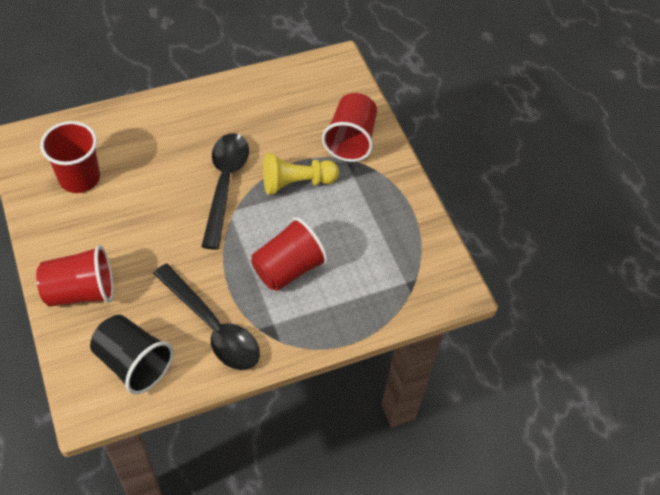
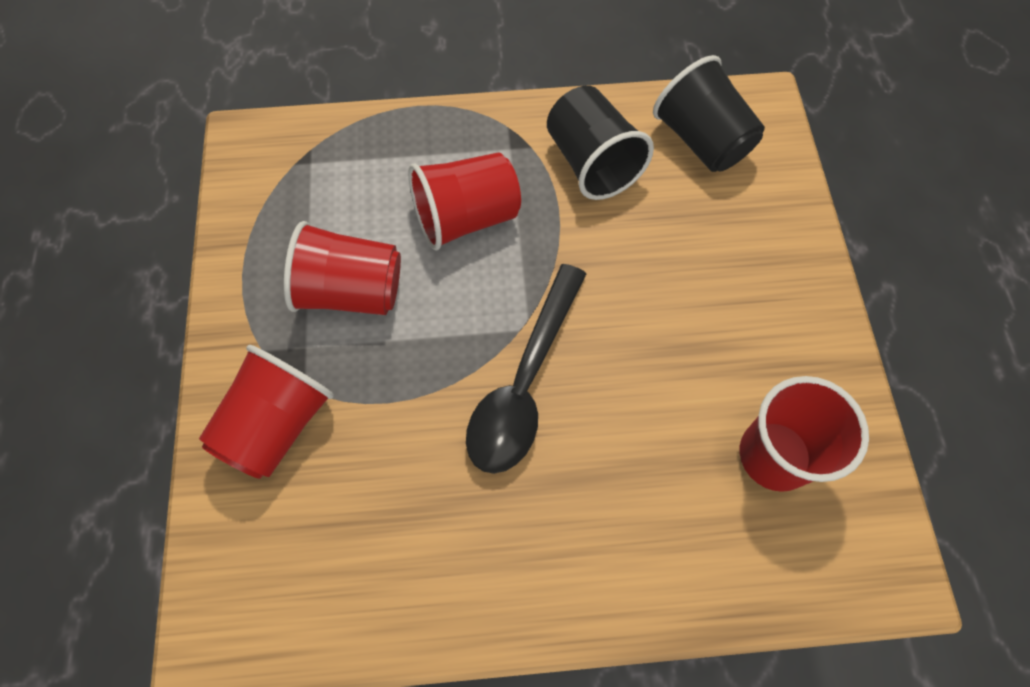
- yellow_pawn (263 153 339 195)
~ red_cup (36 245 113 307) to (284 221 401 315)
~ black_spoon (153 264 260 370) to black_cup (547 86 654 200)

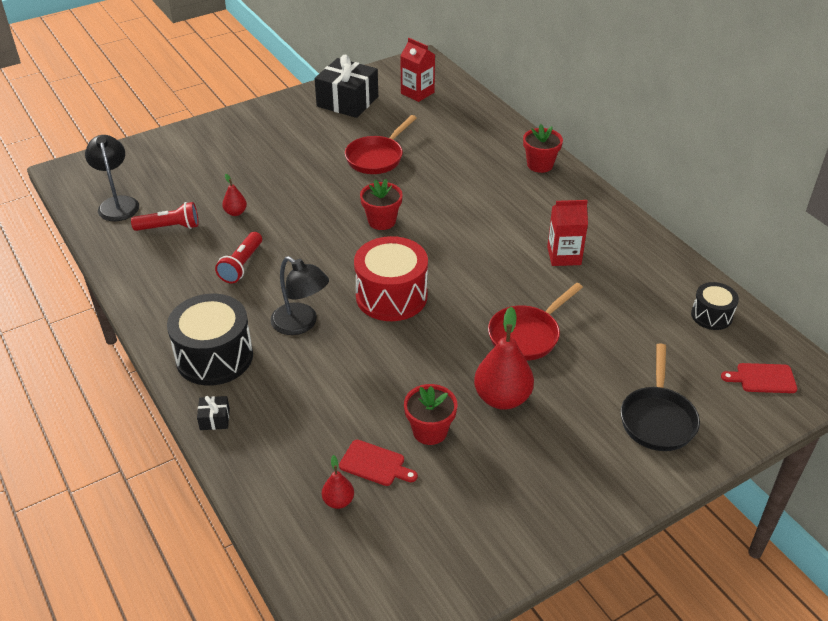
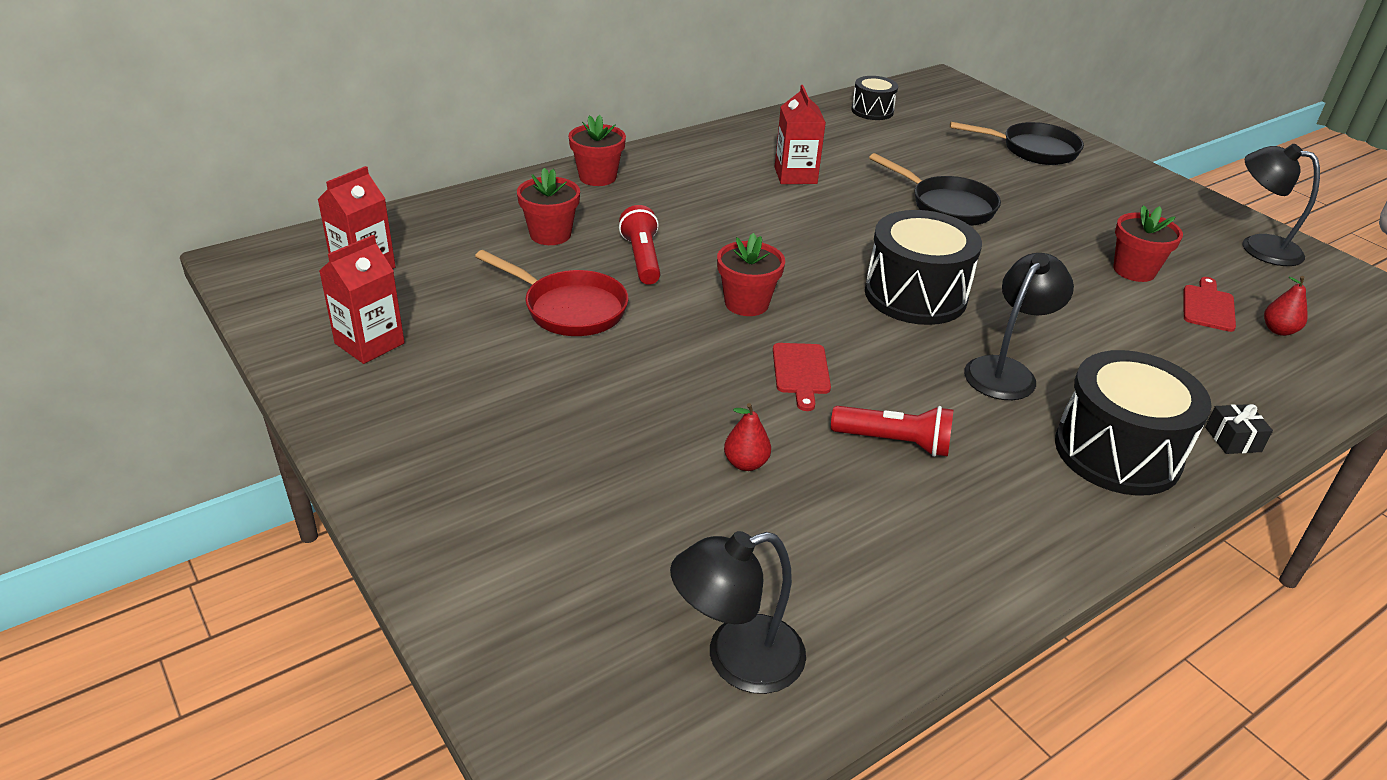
- red_pear (474 307 534 410)
+ red_flower_pot (517 168 580 245)
+ black_lamp (1243 144 1320 266)
~ red_flashlight (131 202 199 231) to (619 205 660 285)
~ red_cutting_board (721 363 797 393) to (773 343 831 411)
~ black_gift (314 55 378 118) to red_carton (319 235 405 364)
~ red_drum (354 236 428 321) to black_drum (865 210 982 325)
~ red_pan (488 283 583 361) to black_pan (869 153 1001 226)

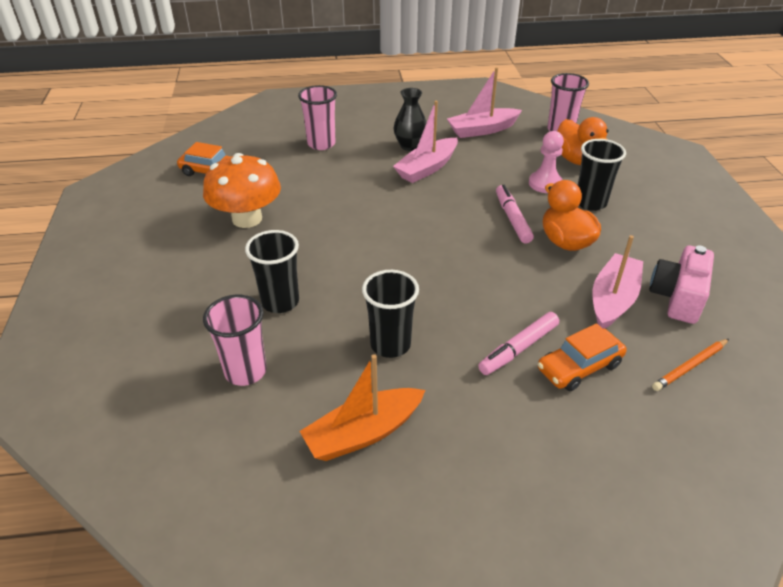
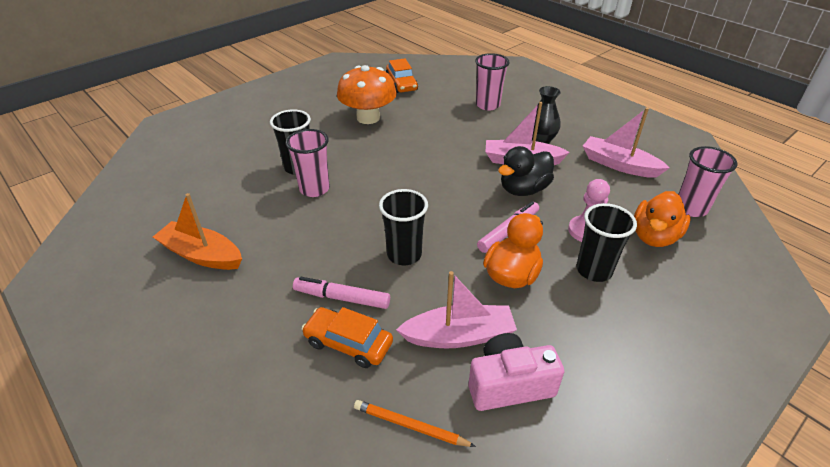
+ black_duck (498 146 554 196)
~ pink_cup (203 295 267 386) to (286 129 330 197)
~ black_cup (362 270 419 358) to (379 189 428 265)

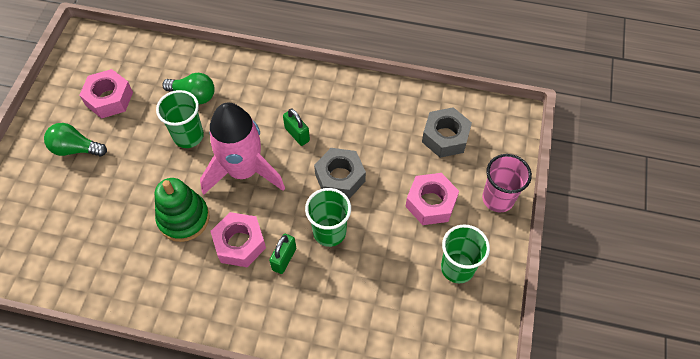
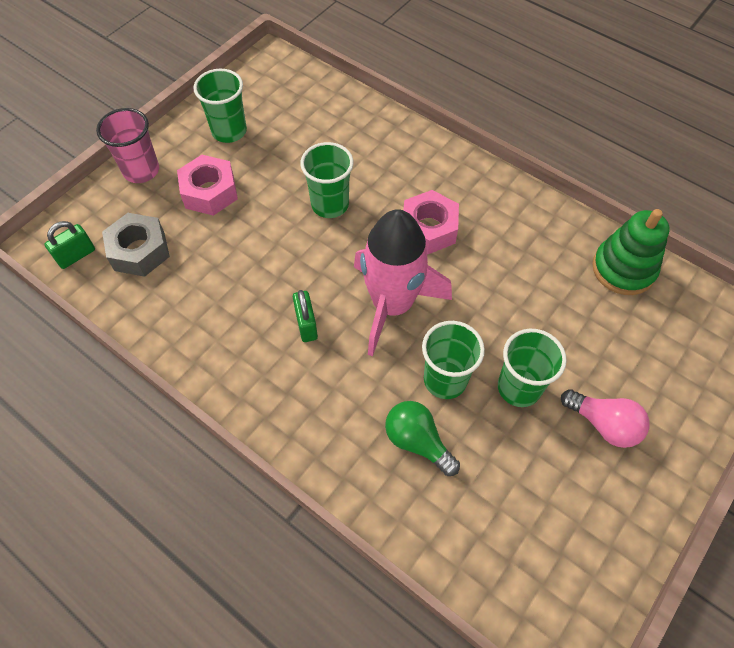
- pink_nut (79 69 133 119)
- grey_nut (314 148 366 199)
+ green_cup (498 329 567 407)
~ green_stacking_toy (155 178 209 242) to (592 209 670 295)
~ green_padlock (269 234 296 274) to (44 221 95 269)
~ green_light_bulb (44 123 107 156) to pink_light_bulb (561 389 650 448)

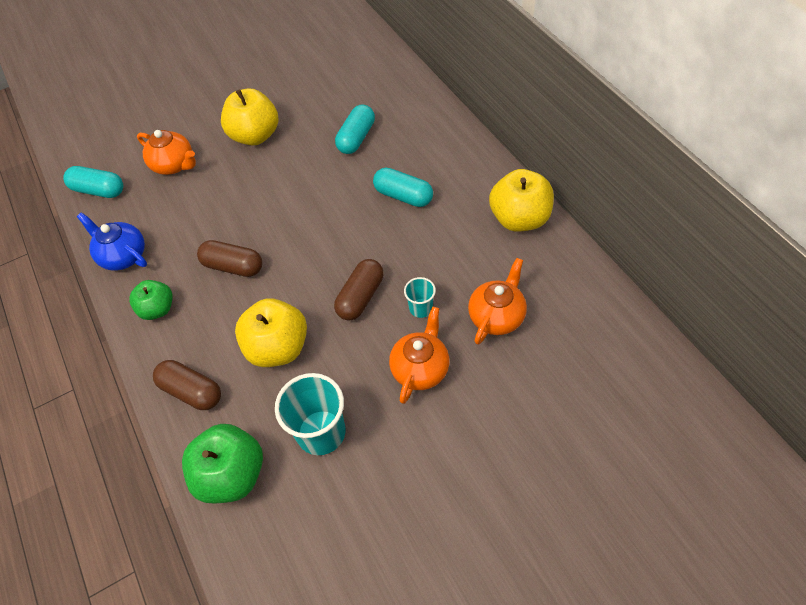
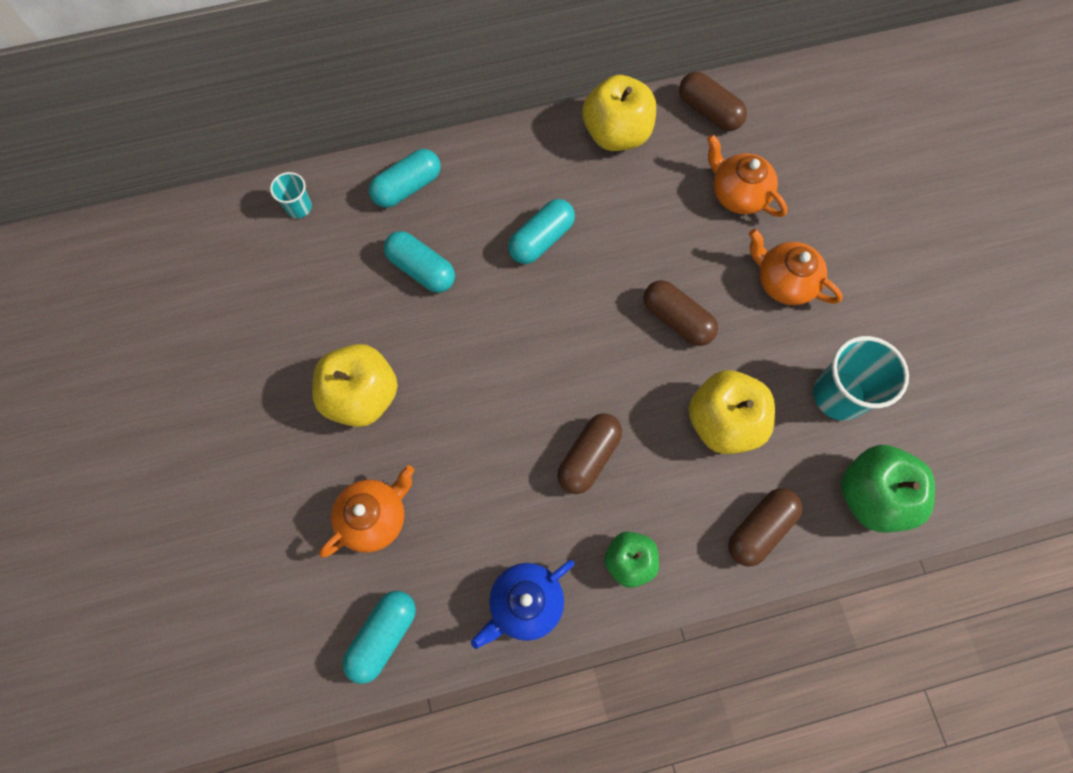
+ turquoise_capsule (369 149 441 208)
+ brown_capsule (679 72 747 131)
~ turquoise_cup (404 277 436 318) to (270 172 312 218)

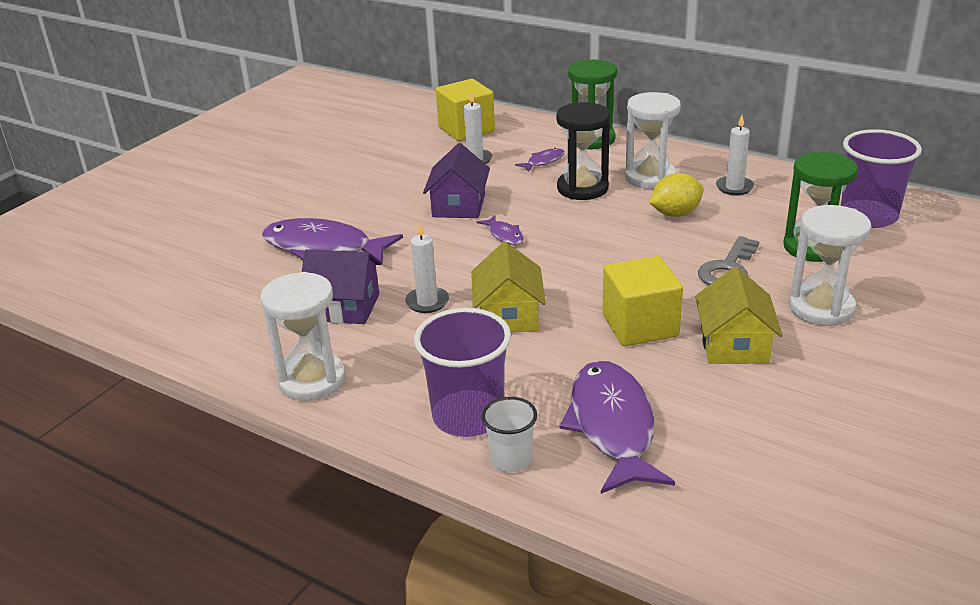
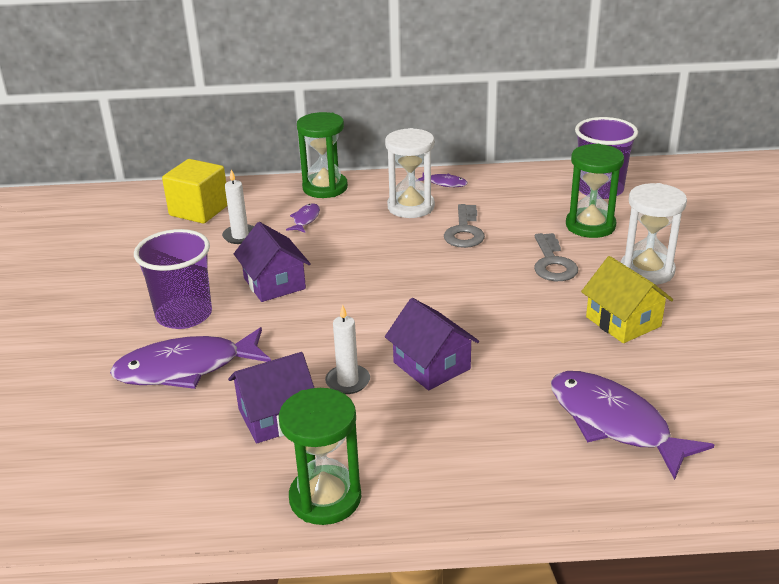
- white_cup (481 397 537 472)
- black_hourglass (556 102 610 200)
- yellow_cube (602 256 683 346)
- white_candle (716 115 754 195)
~ purple_cup (414 308 511 437) to (134 229 212 329)
~ purple_fish (476 215 524 245) to (418 172 468 187)
~ yellow_lemon (649 173 703 217) to grey_key (444 204 485 248)
~ white_hourglass (260 272 346 401) to green_hourglass (279 388 361 525)
~ yellow_house (471 242 546 332) to purple_house (385 298 479 390)

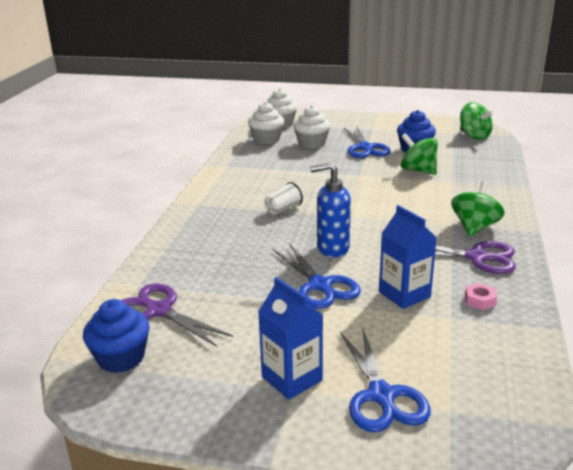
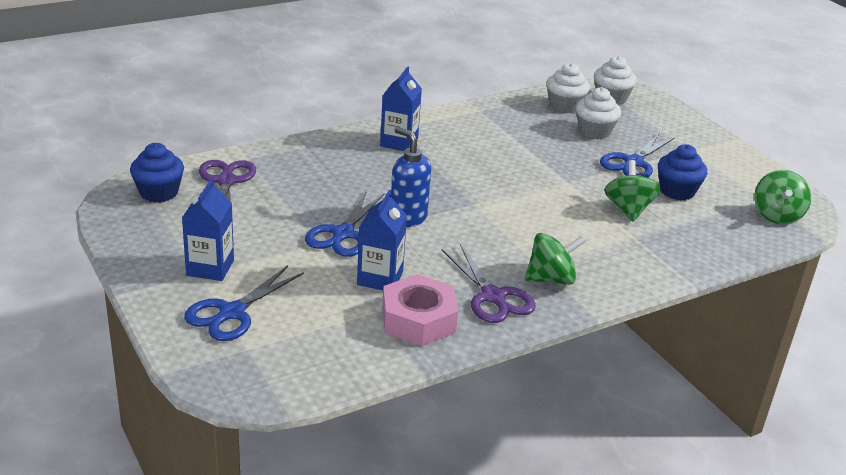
- white_cup (264 182 303 215)
+ blue_carton (380 66 422 151)
~ pink_nut (465 283 497 310) = (382 274 458 346) x2.41

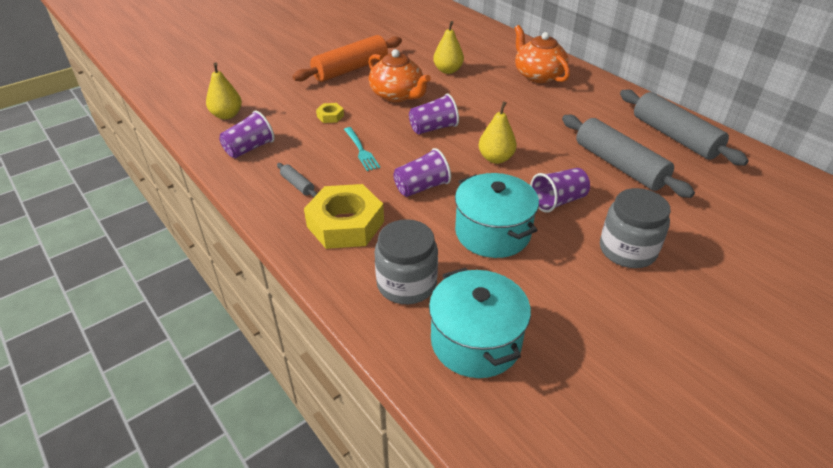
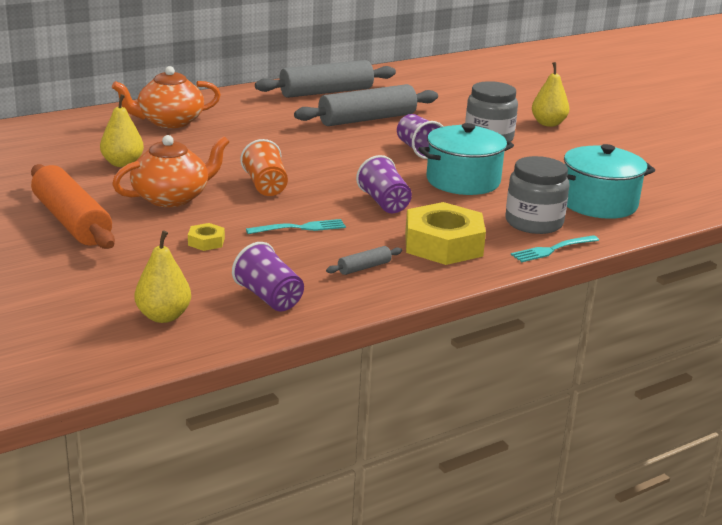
+ turquoise_fork (511 235 599 262)
~ yellow_pear (479 102 517 164) to (532 62 569 127)
~ purple_cup (409 94 459 134) to orange_cup (240 139 288 196)

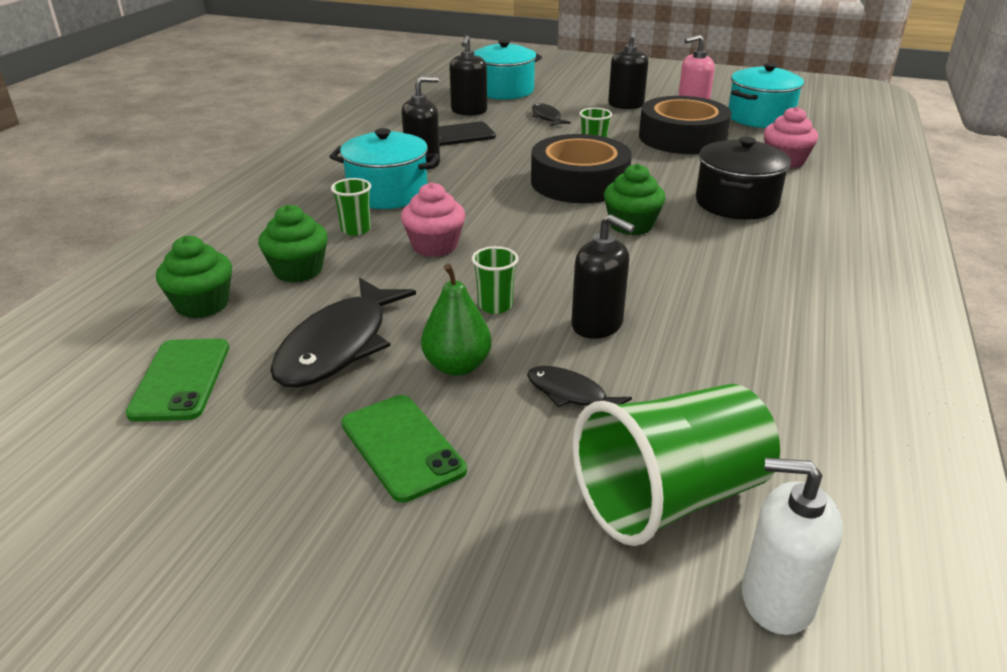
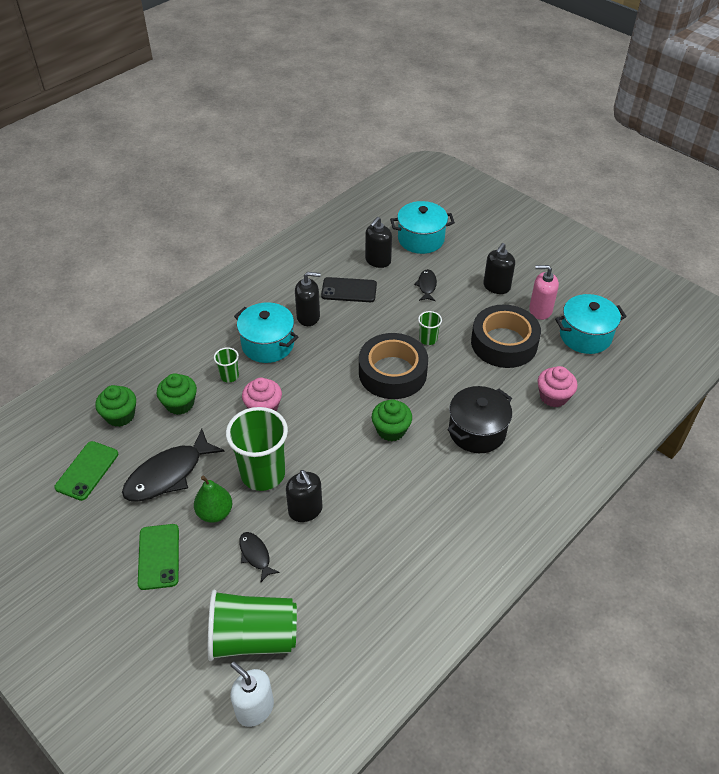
~ green_cup (472 246 519 314) = (226 407 288 491) x2.18

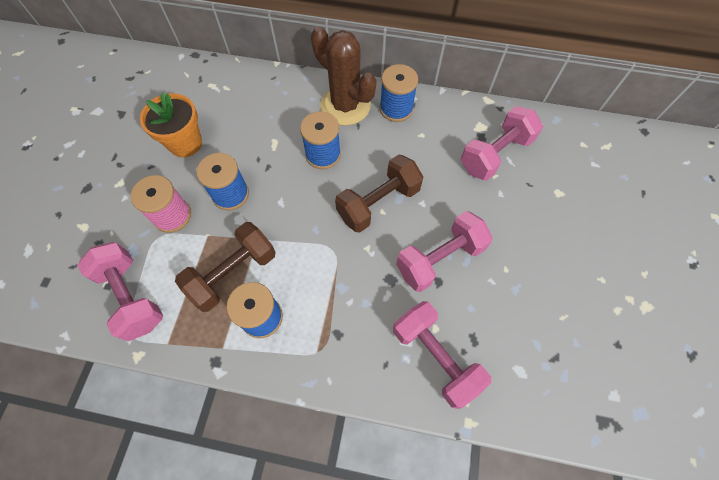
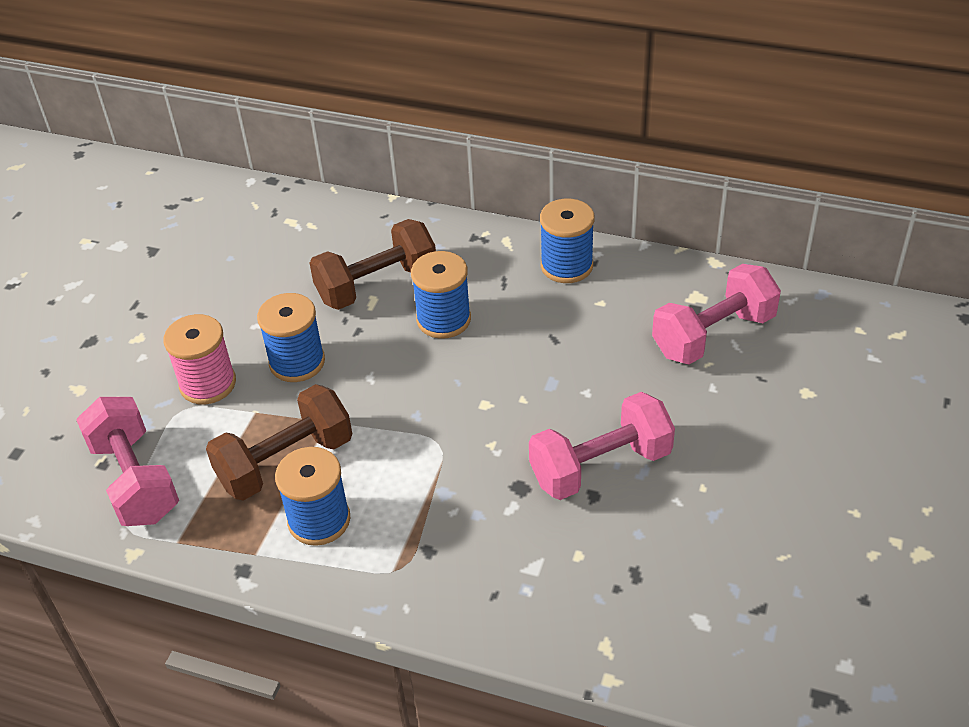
- orange_flower_pot (140 92 202 157)
- brown_cactus (311 26 376 126)
- pink_dumbbell (393 301 491 409)
~ brown_dumbbell (335 155 423 233) to (310 219 436 310)

